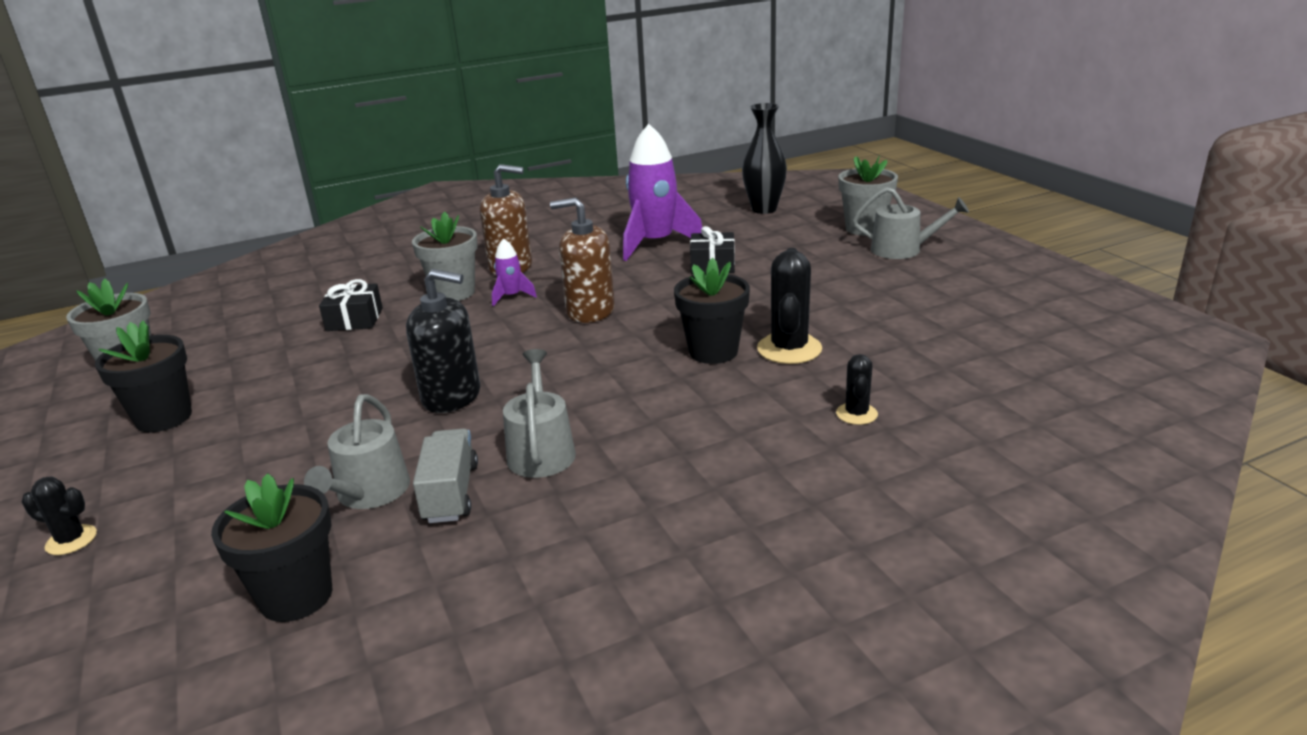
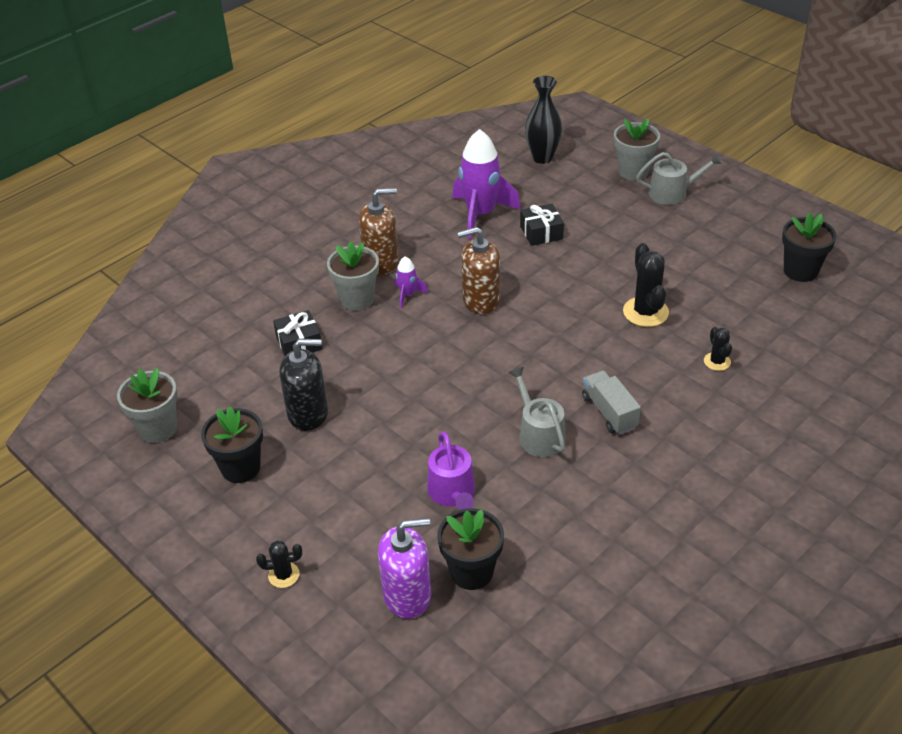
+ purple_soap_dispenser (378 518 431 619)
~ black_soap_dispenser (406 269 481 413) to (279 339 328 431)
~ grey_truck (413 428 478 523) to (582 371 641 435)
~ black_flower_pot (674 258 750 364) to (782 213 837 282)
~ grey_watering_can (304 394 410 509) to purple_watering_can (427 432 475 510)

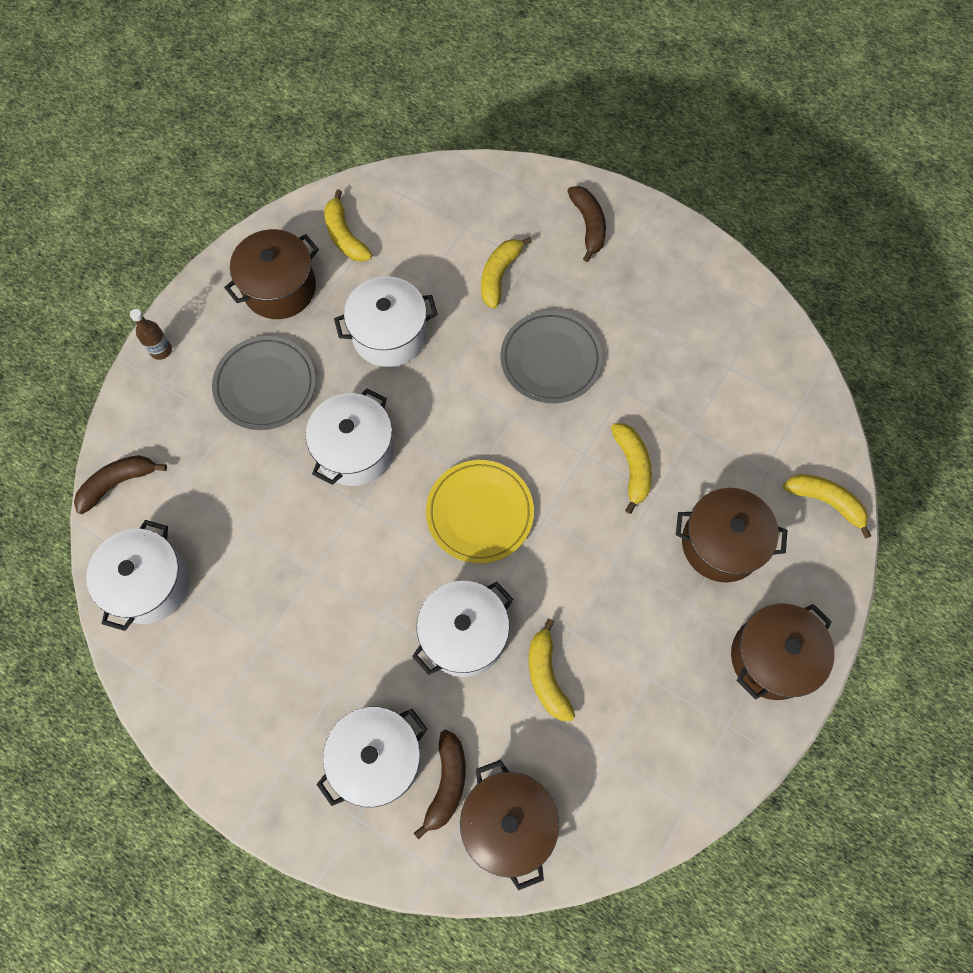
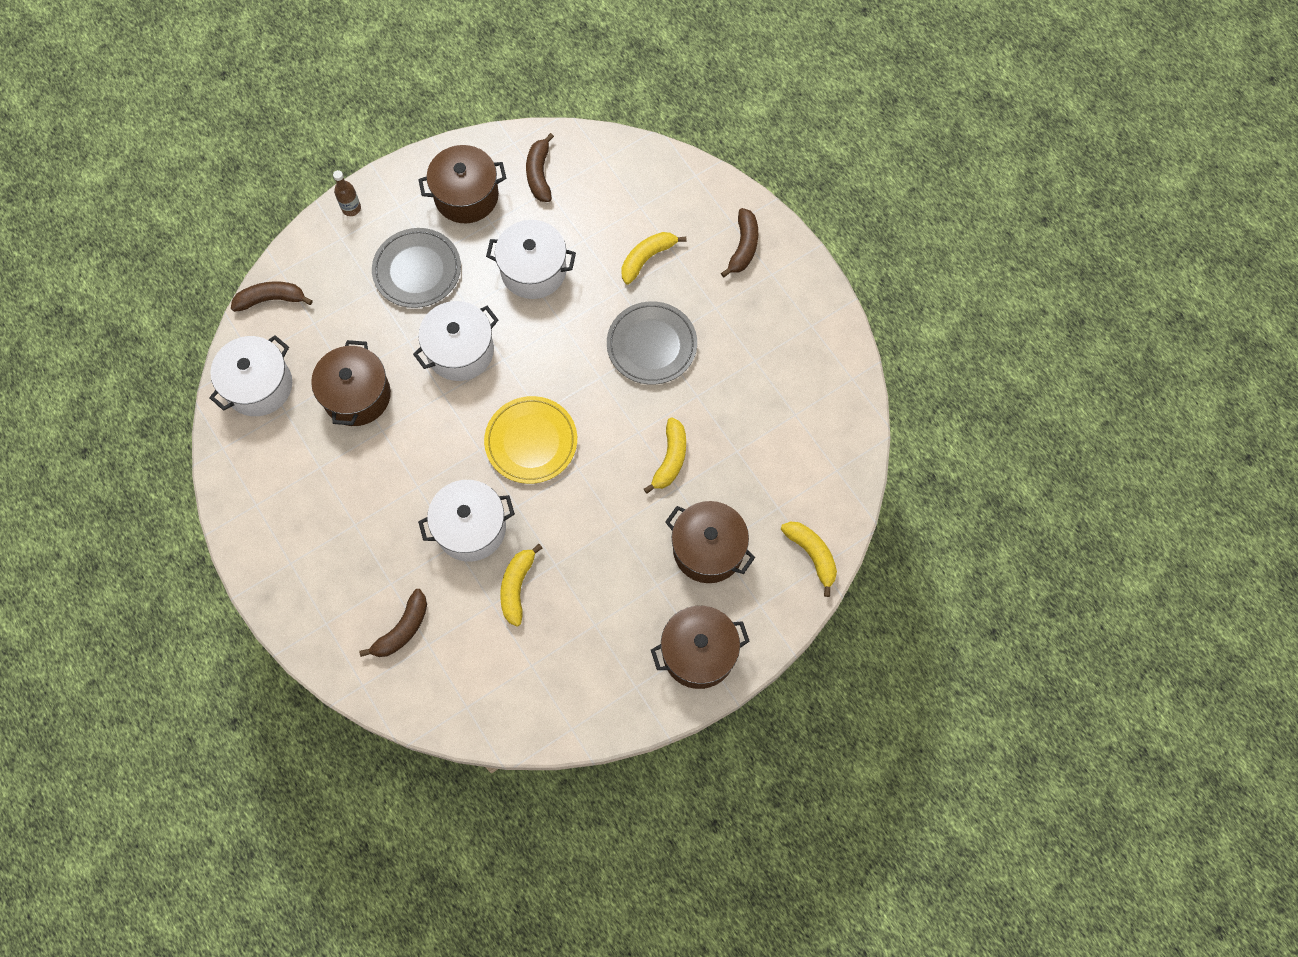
- white_pot (316 707 427 807)
~ brown_pot (460 760 559 891) to (311 340 391 426)
~ yellow_banana (324 189 372 262) to brown_banana (526 133 554 202)

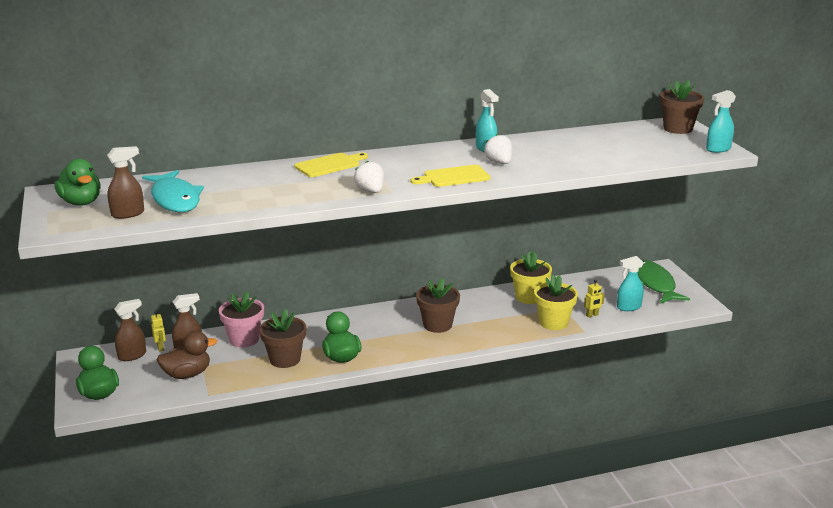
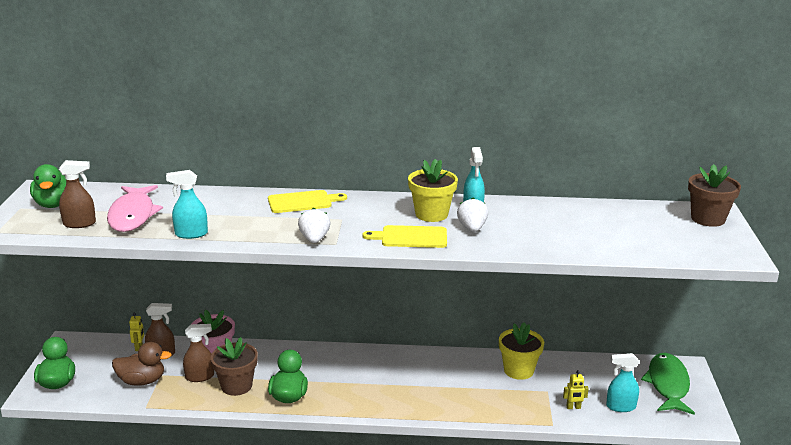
- brown_flower_pot (416 278 460 333)
~ brown_spray_bottle (114 299 146 361) to (183 324 214 382)
~ yellow_flower_pot (534 275 578 330) to (408 159 458 222)
~ turquoise_spray_bottle (706 90 736 153) to (166 170 208 239)
~ turquoise_fish (142 170 204 212) to pink_fish (107 185 163 232)

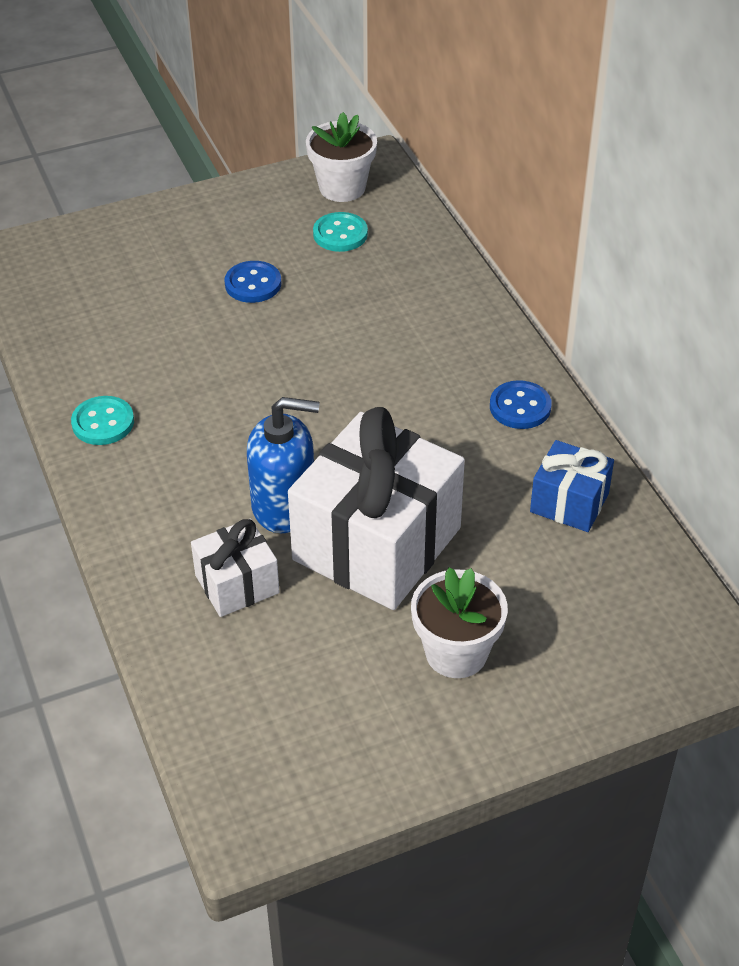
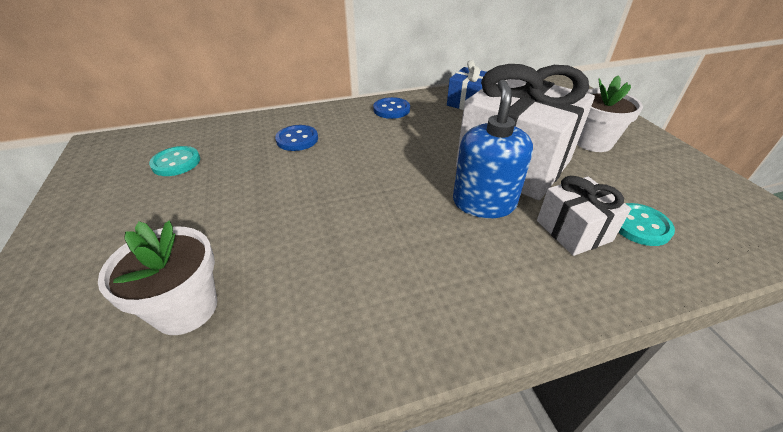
~ turquoise_button (71 396 134 445) to (618 203 675 246)
~ blue_button (224 261 281 303) to (275 125 318 151)
~ white_flower_pot (306 112 377 202) to (98 221 217 335)

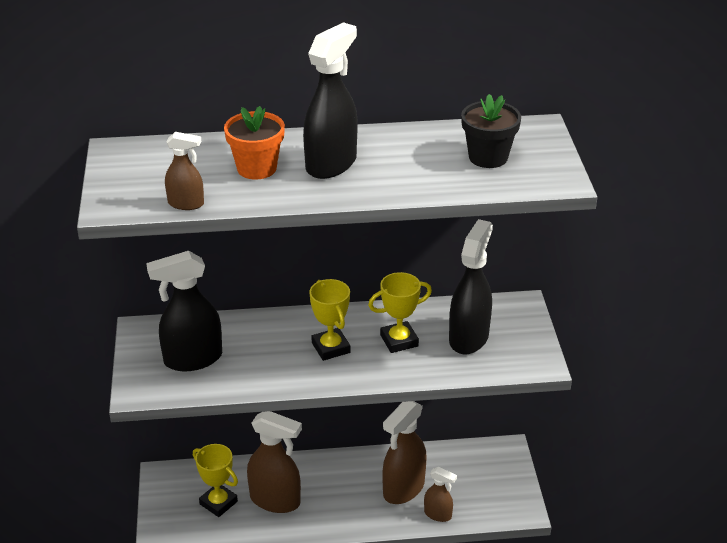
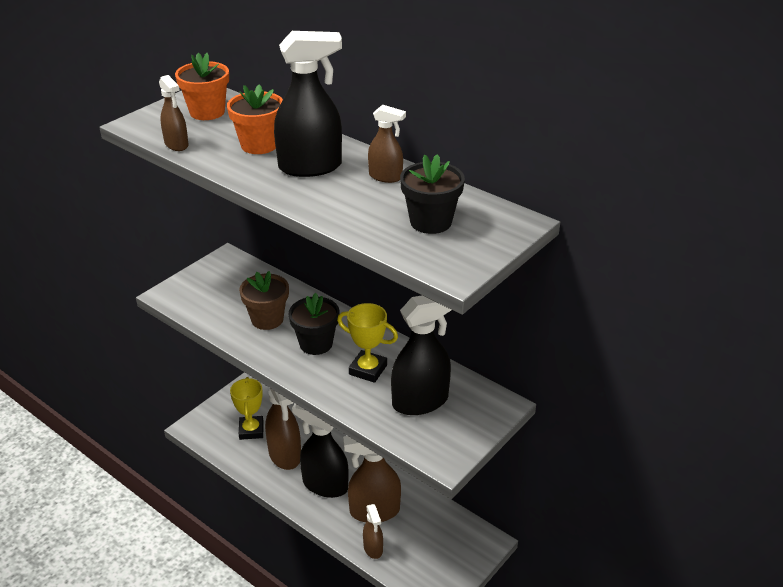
+ orange_flower_pot (175 53 229 120)
+ brown_flower_pot (239 271 289 330)
+ brown_spray_bottle (368 105 406 183)
~ black_spray_bottle (146 251 222 371) to (292 404 349 498)
~ yellow_trophy (309 279 350 361) to black_flower_pot (289 293 339 355)

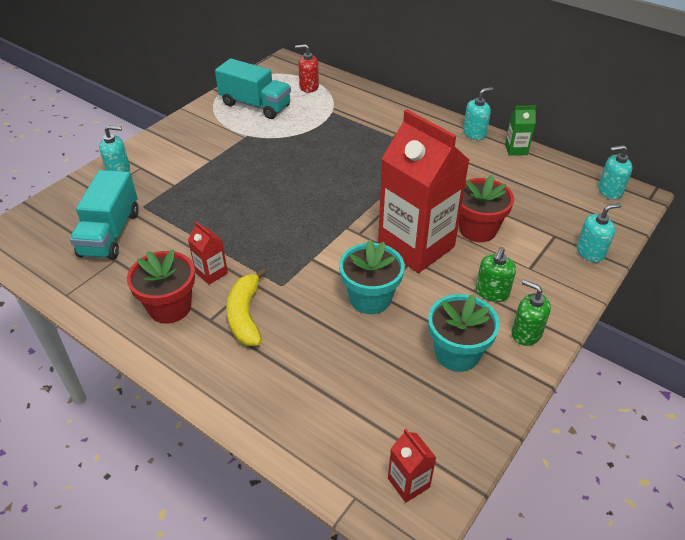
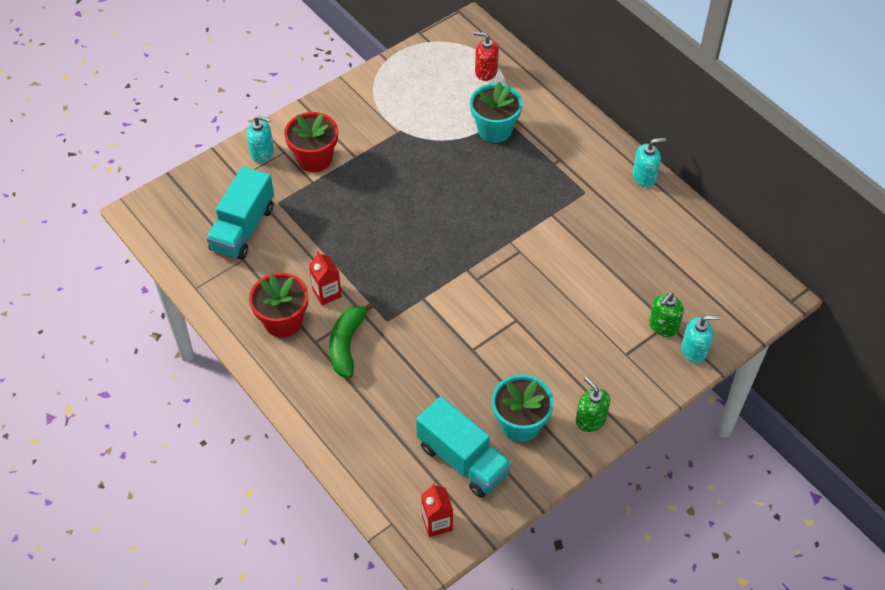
- red_carton (378 109 469 273)
- green_carton (505 106 536 156)
- turquoise_soap_dispenser (598 145 632 200)
~ turquoise_truck (215 58 291 119) to (416 396 512 498)
~ turquoise_flower_pot (339 240 405 314) to (470 82 523 143)
~ red_flower_pot (459 175 514 242) to (284 112 338 172)
~ green_soap_dispenser (476 247 516 302) to (649 293 684 337)
~ yellow_banana (226 268 267 346) to green_banana (329 302 375 378)

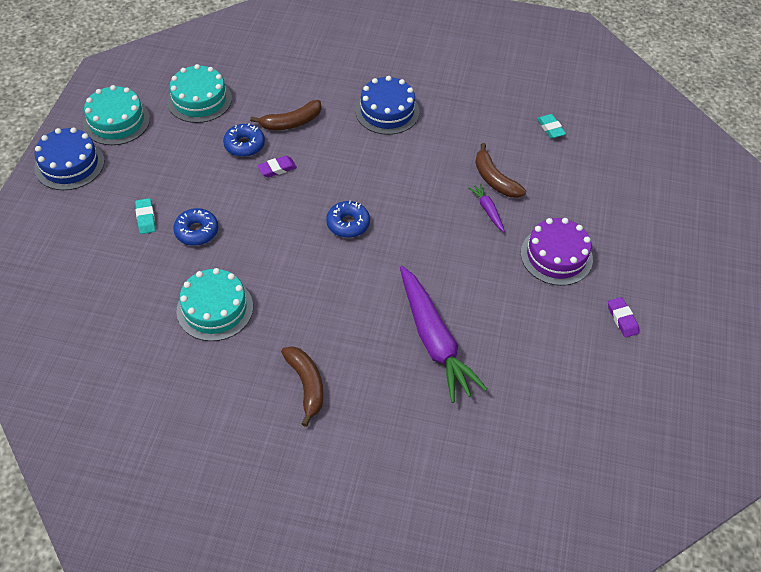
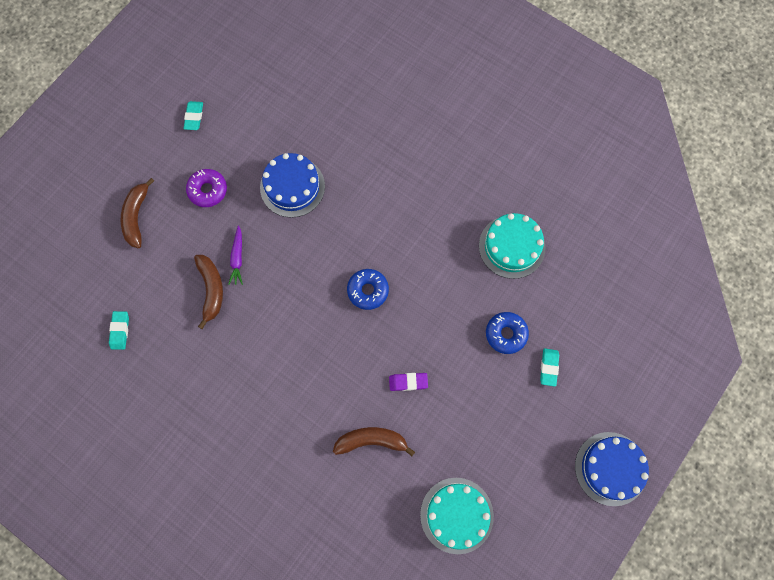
- turquoise_cake (83 85 150 145)
- blue_donut (223 124 265 157)
- purple_carrot (400 266 487 403)
~ brown_banana (281 346 323 427) to (120 178 154 248)
~ blue_cake (355 76 419 135) to (260 153 325 218)
~ purple_cake (521 218 593 286) to purple_donut (186 169 227 207)
~ purple_eraser (608 297 639 338) to turquoise_eraser (184 101 203 130)

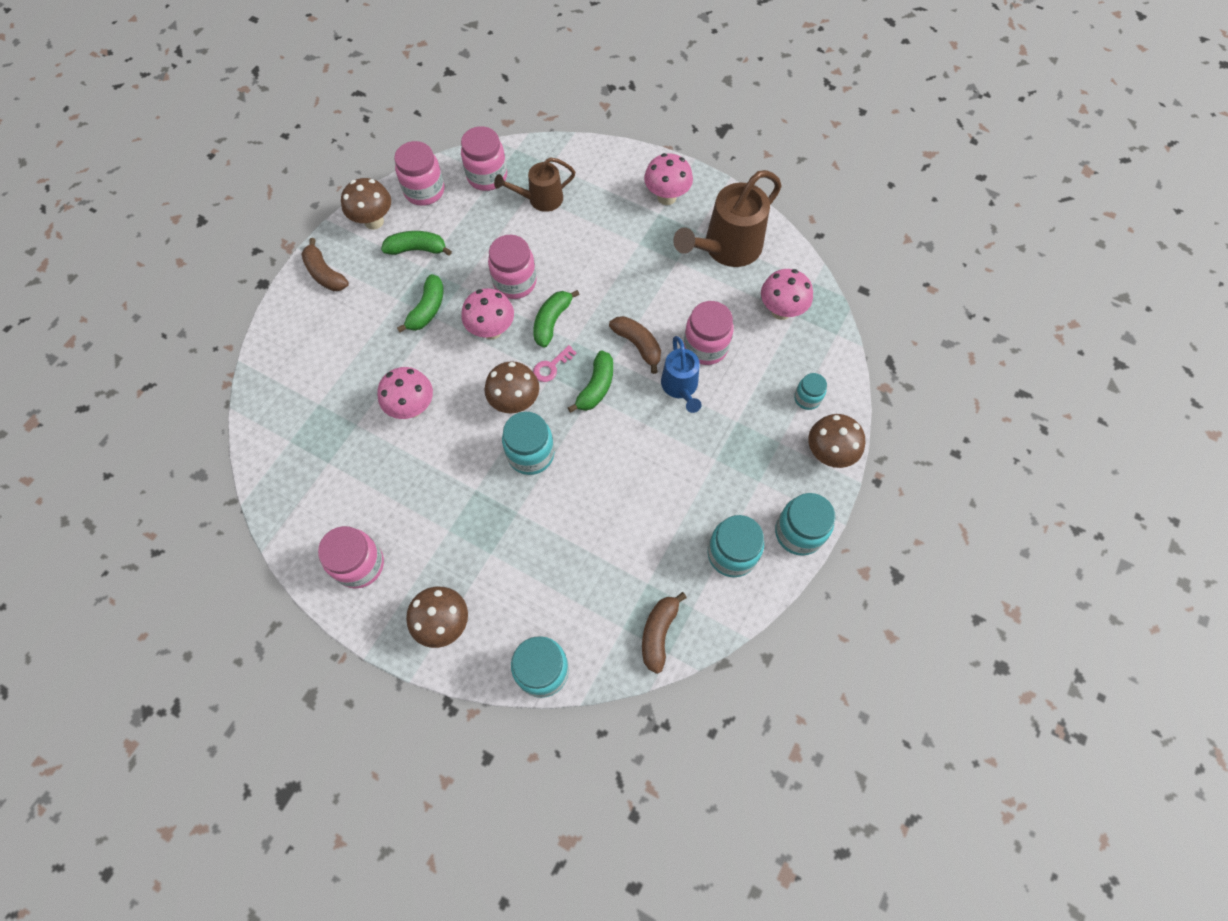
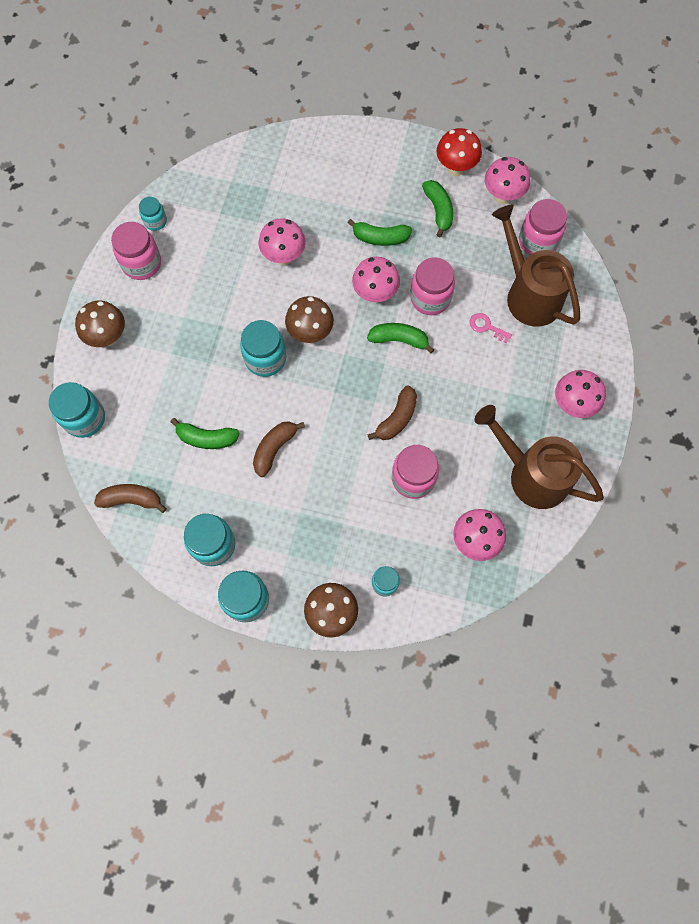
- blue_watering_can (661 336 702 413)
+ turquoise_jar (139 197 167 231)
~ brown_banana (302 238 349 291) to (253 421 305 477)
~ pink_key (533 345 577 382) to (469 313 512 343)
~ green_banana (568 350 613 413) to (171 418 240 449)
~ pink_jar (394 141 444 206) to pink_mushroom (485 157 530 204)
~ brown_mushroom (341 178 391 230) to red_mushroom (436 128 482 176)
~ brown_watering_can (494 157 575 212) = (492 205 580 327) x1.67

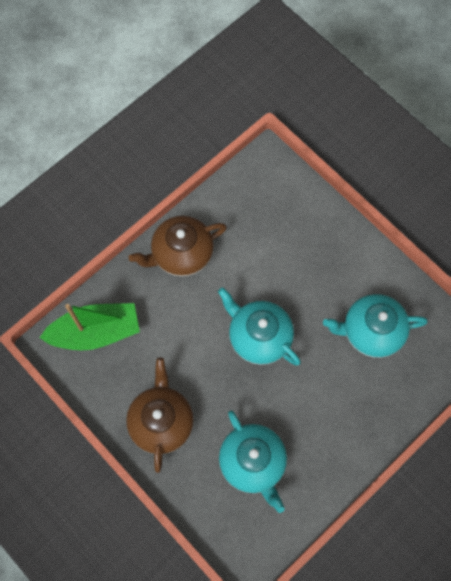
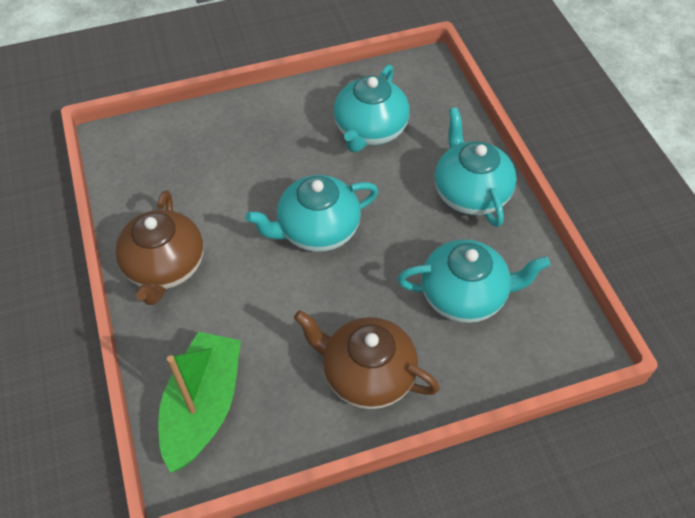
+ turquoise_teapot (435 107 517 227)

